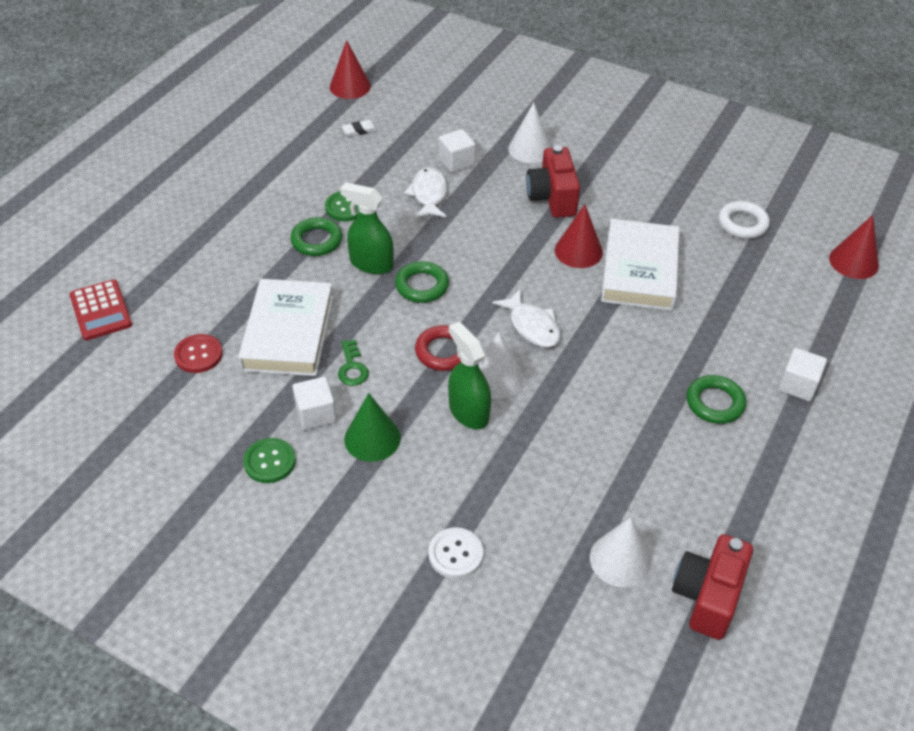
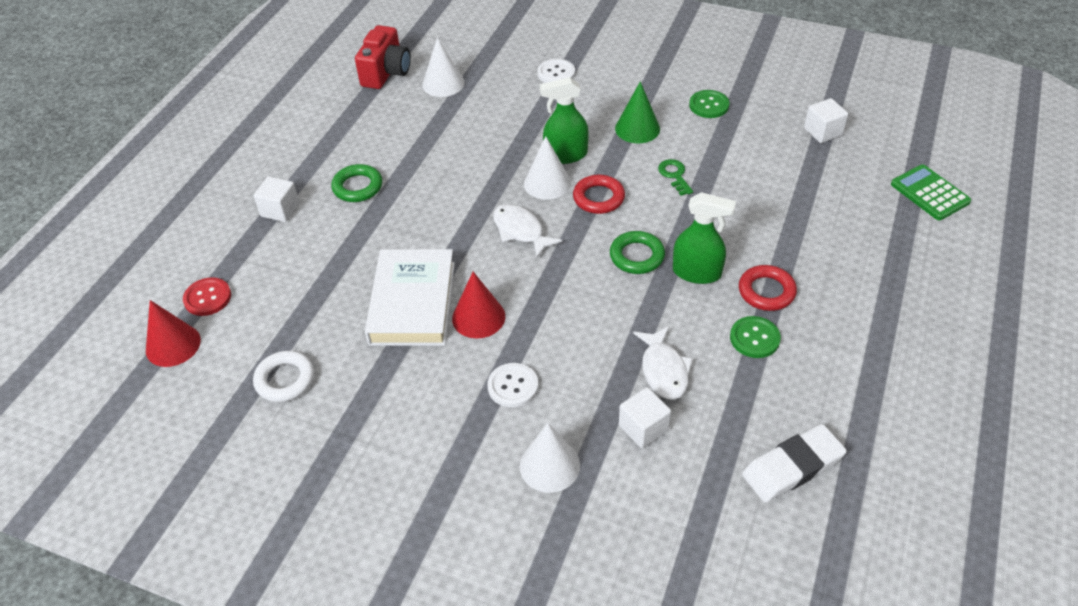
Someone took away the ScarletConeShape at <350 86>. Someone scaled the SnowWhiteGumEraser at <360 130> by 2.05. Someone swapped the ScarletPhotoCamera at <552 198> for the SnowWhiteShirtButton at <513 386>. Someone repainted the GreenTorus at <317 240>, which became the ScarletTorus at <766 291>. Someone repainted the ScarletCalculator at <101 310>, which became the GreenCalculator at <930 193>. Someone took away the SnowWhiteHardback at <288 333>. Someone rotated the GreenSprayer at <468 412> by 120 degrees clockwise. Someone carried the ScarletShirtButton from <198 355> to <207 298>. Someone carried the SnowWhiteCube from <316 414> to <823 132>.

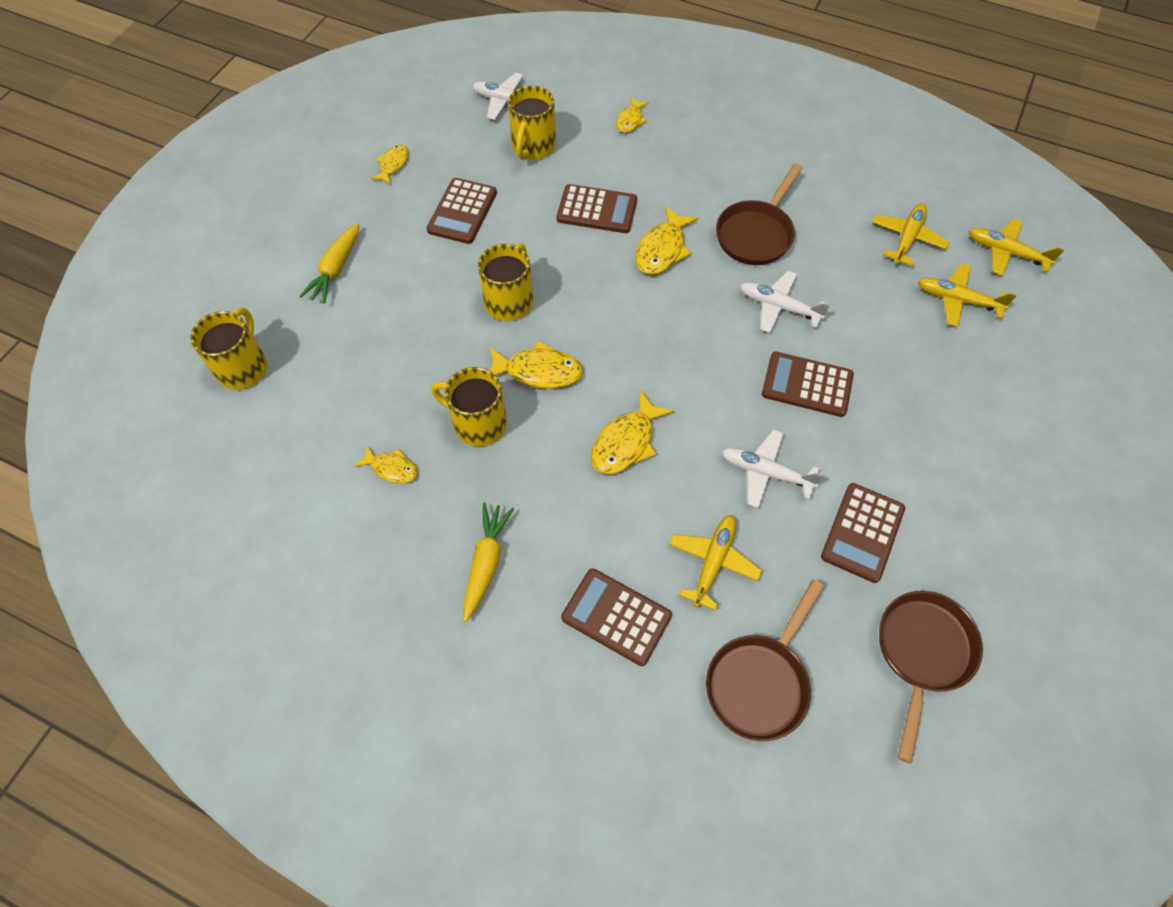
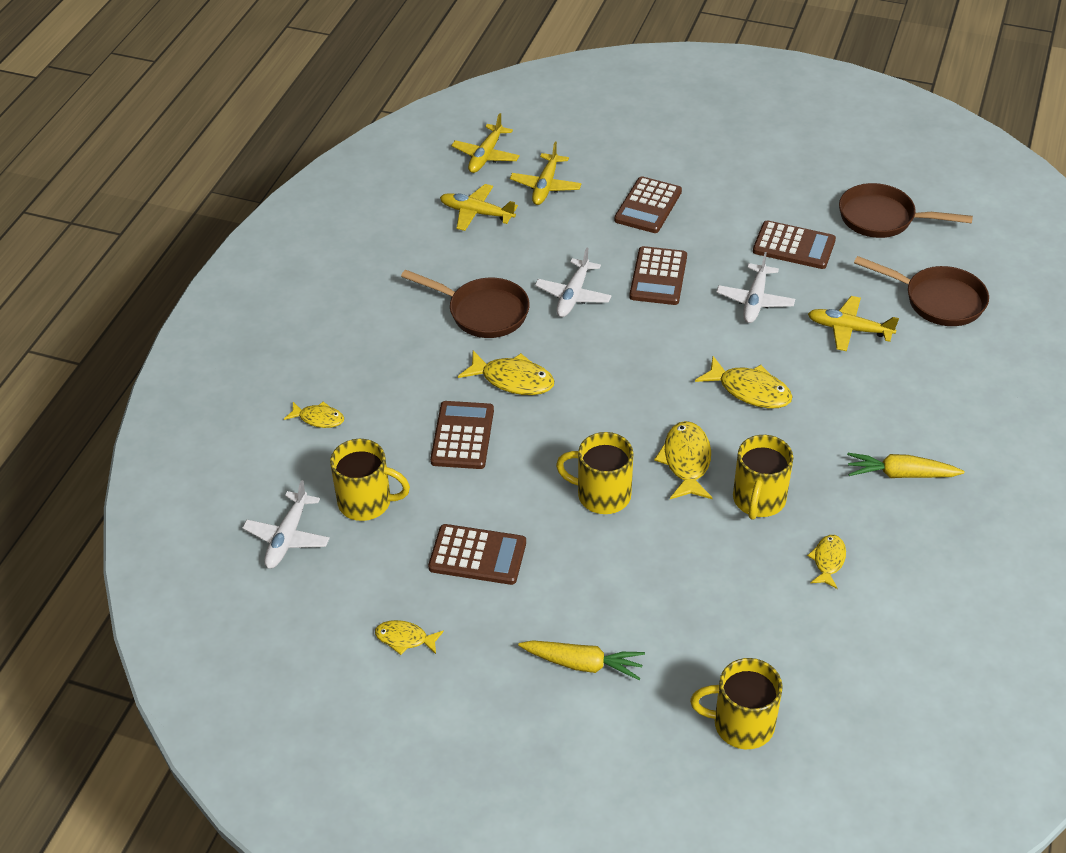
Someone carried the BrownCalculator from <616 617> to <648 206>.

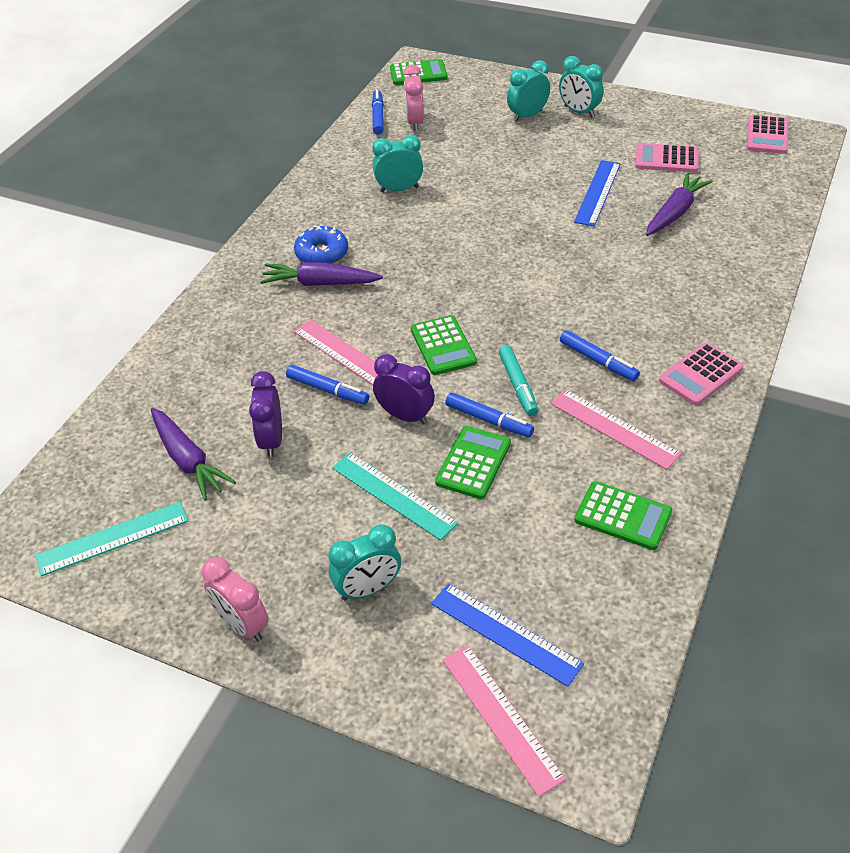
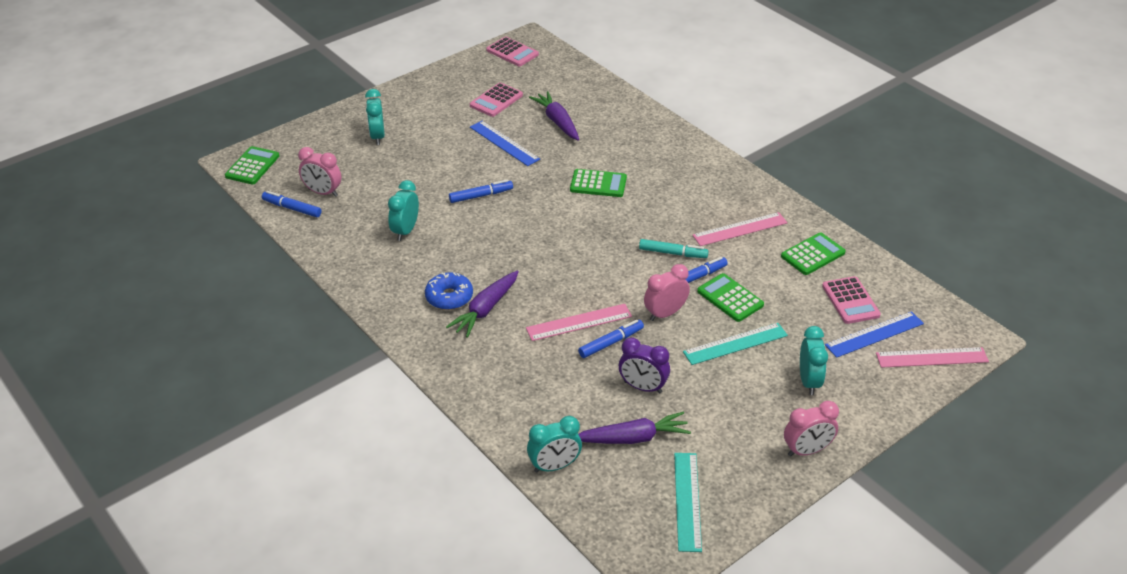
Someone carried the TurquoiseAlarmClock from <579 112> to <554 466>. Someone carried the GreenCalculator from <443 346> to <598 184>. Someone carried the RoyalBlueMarkerPen from <598 361> to <481 195>. Someone carried the PinkCalculator from <700 374> to <850 301>. Someone repainted the PurpleAlarmClock at <405 416>, which became the PinkAlarmClock at <665 313>.

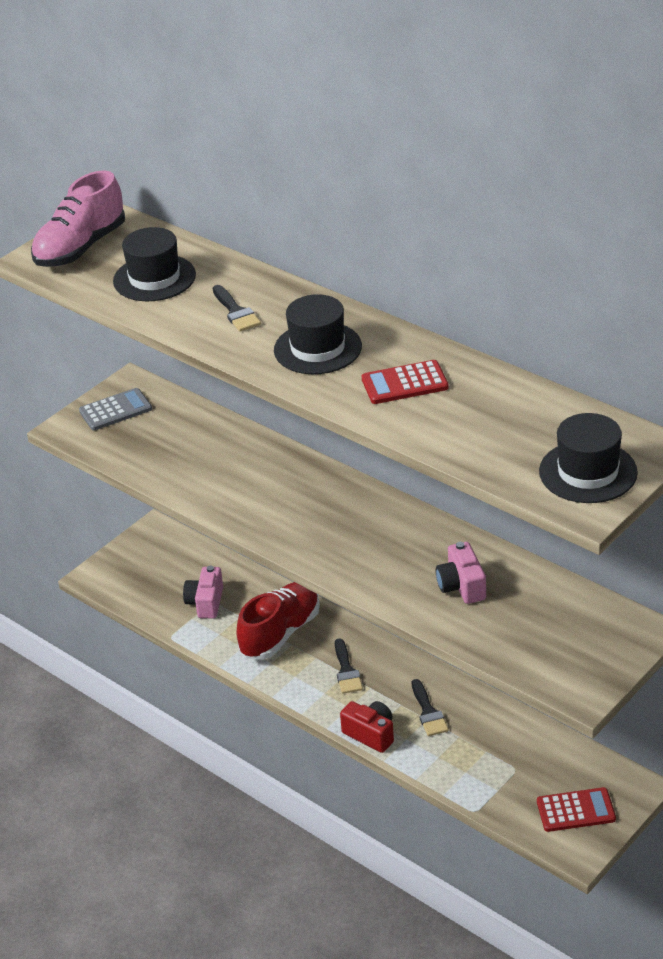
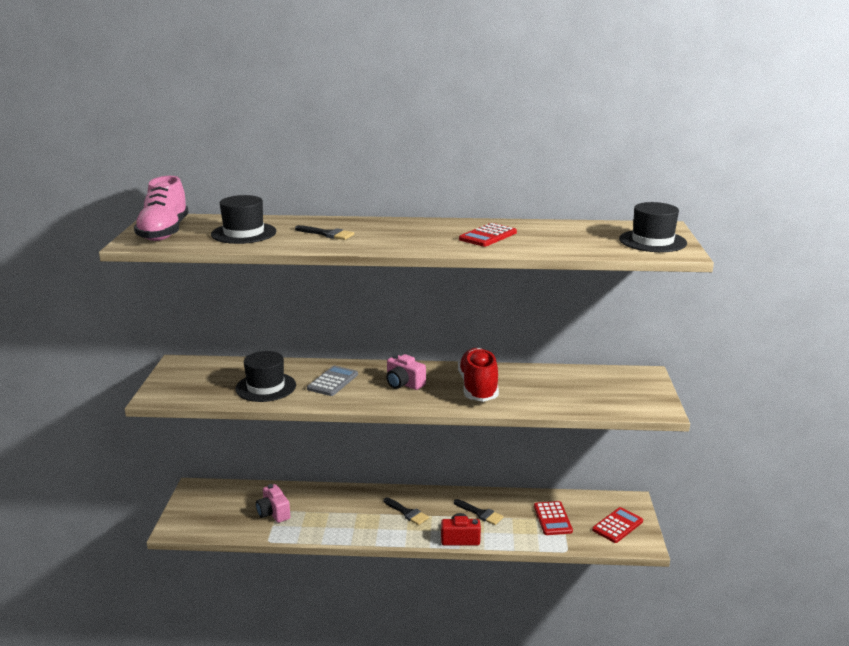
Someone carried the EbonyTallHat from <317 348> to <265 387>. Someone carried the AshGreyCalculator from <115 410> to <333 381>. Someone carried the PinkPhotoCamera from <461 586> to <403 384>. Someone carried the ScarletLaceUpShoe from <280 633> to <478 388>. Someone put down the ScarletCalculator at <552 519>.

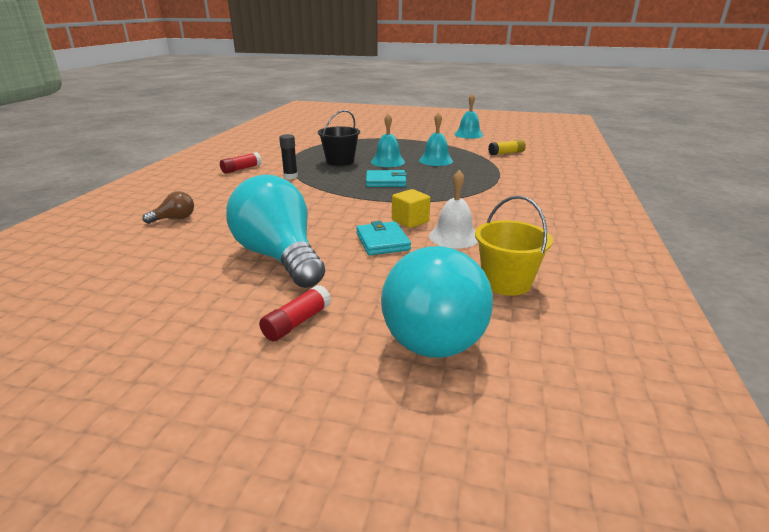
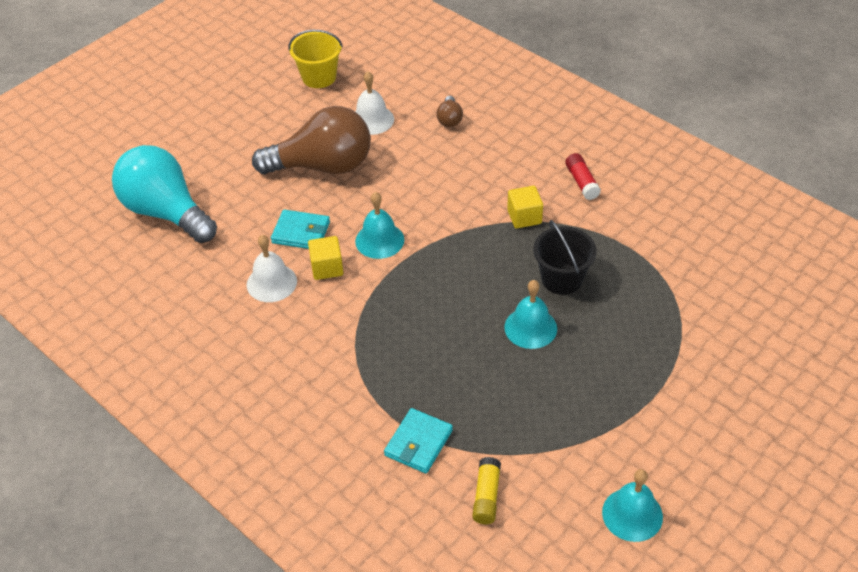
Someone carried the TurquoiseHandBell from <436 160> to <379 240>. Someone swapped the EbonyStickOfGlue at <290 177> for the BrightYellowCube at <524 217>. Someone carried the TurquoiseCardWallet from <386 181> to <418 443>. Someone repainted the TurquoiseLightBulb at <279 257>, which became the BrownLightBulb at <323 166>. Someone carried the BrightYellowPail from <506 282> to <319 77>. Someone took away the ScarletStickOfGlue at <297 322>. Someone put down the SnowWhiteHandBell at <372 120>.

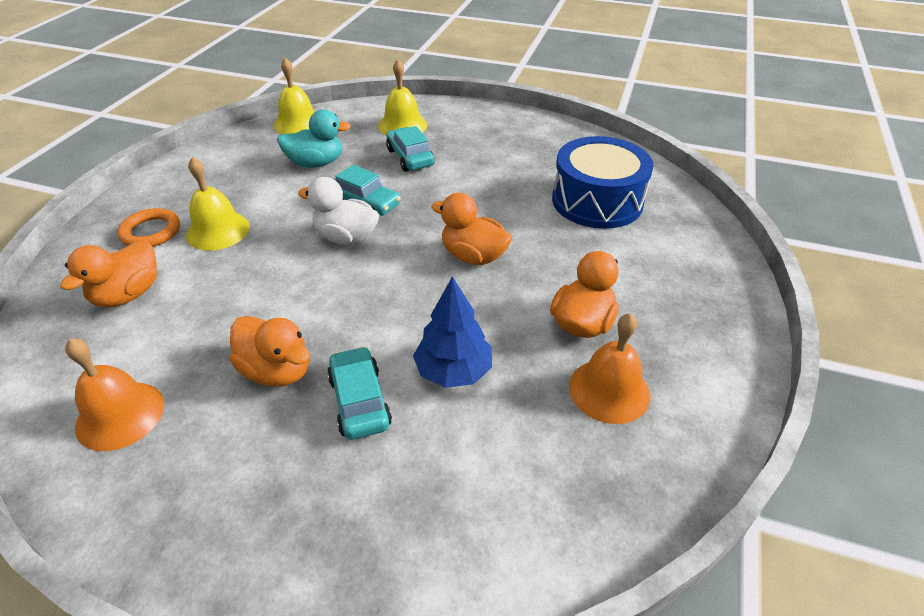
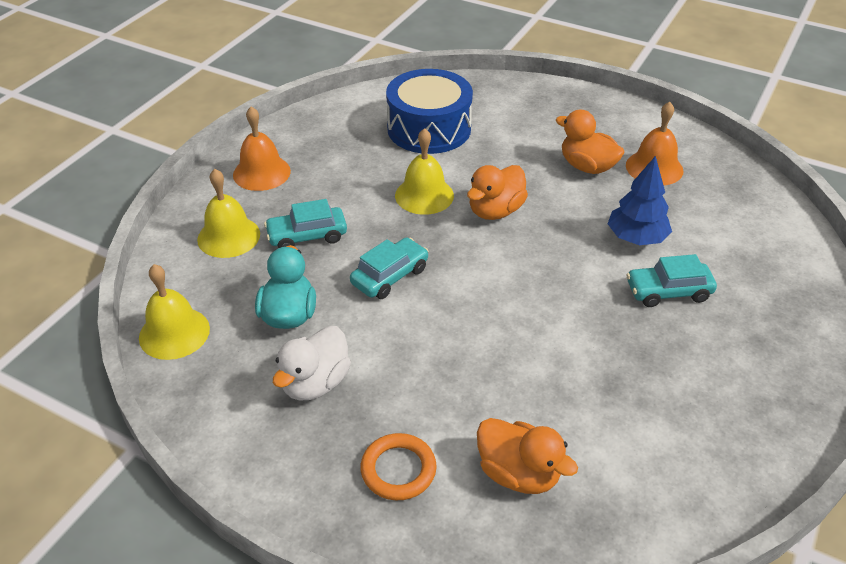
Someone carried the BrightYellowHandBell from <218 231> to <424 195>. Someone carried the SnowWhiteDuck from <346 237> to <315 383>. Someone took away the OrangeColouredDuck at <277 371>. Someone carried the OrangeColouredHandBell from <120 415> to <261 173>.

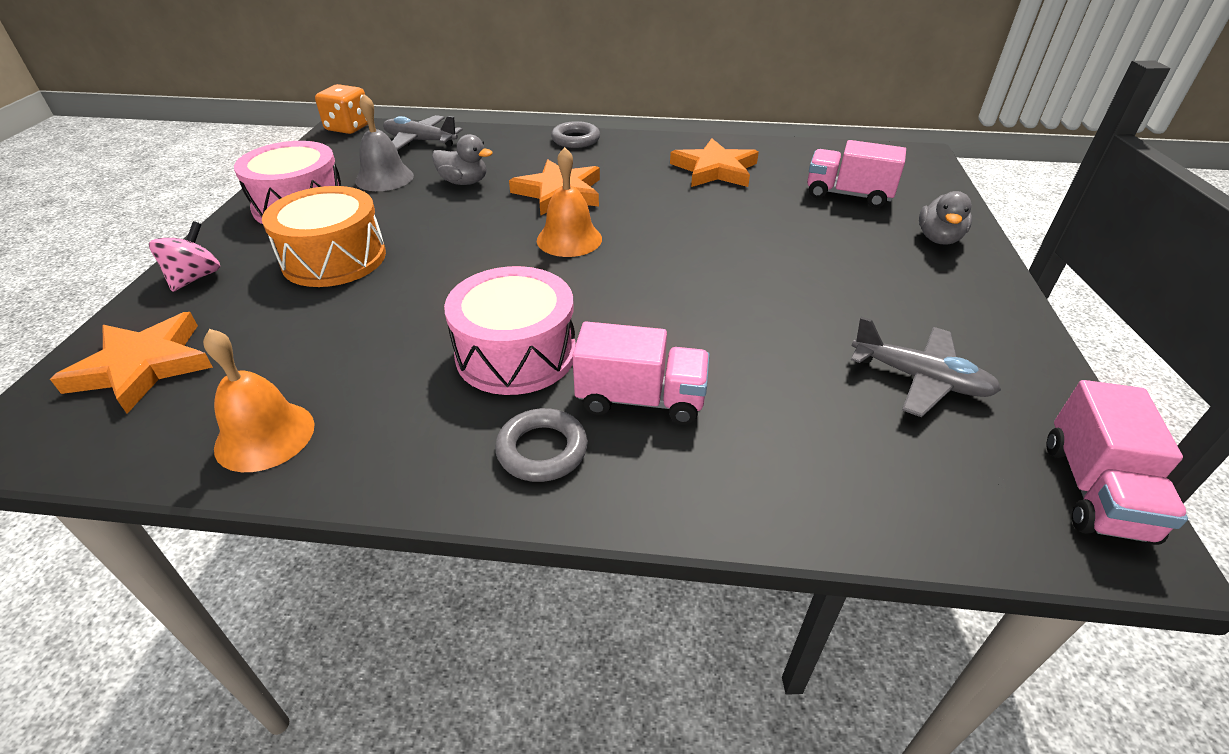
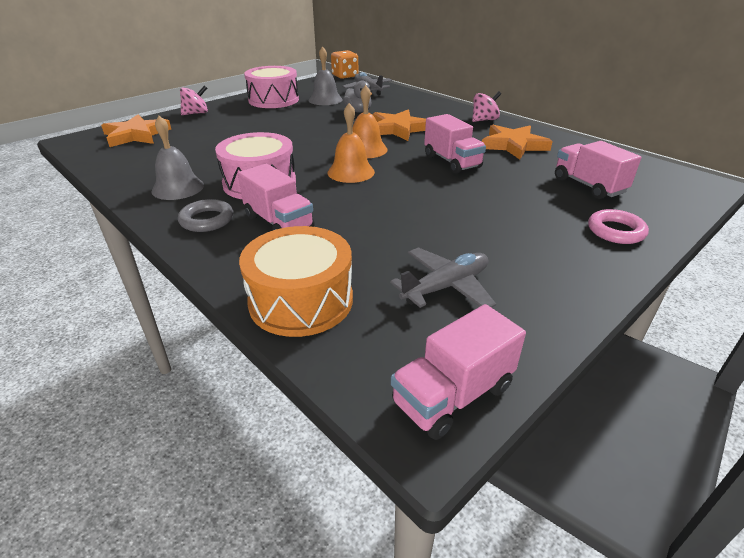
Someone took away the AshGreyTorus at <575 139>. Someone carried the OrangeColouredSnareDrum from <334 258> to <301 300>. Someone swapped the AshGreyDuck at <938 238> for the PinkTorus at <616 231>. Someone rotated the AshGreyPlane at <920 379> by 105 degrees counterclockwise. Someone carried the OrangeColouredHandBell from <265 436> to <351 172>. Someone put down the PinkToyTop at <484 120>. Someone put down the PinkTruck at <452 161>. Someone put down the AshGreyHandBell at <178 188>.

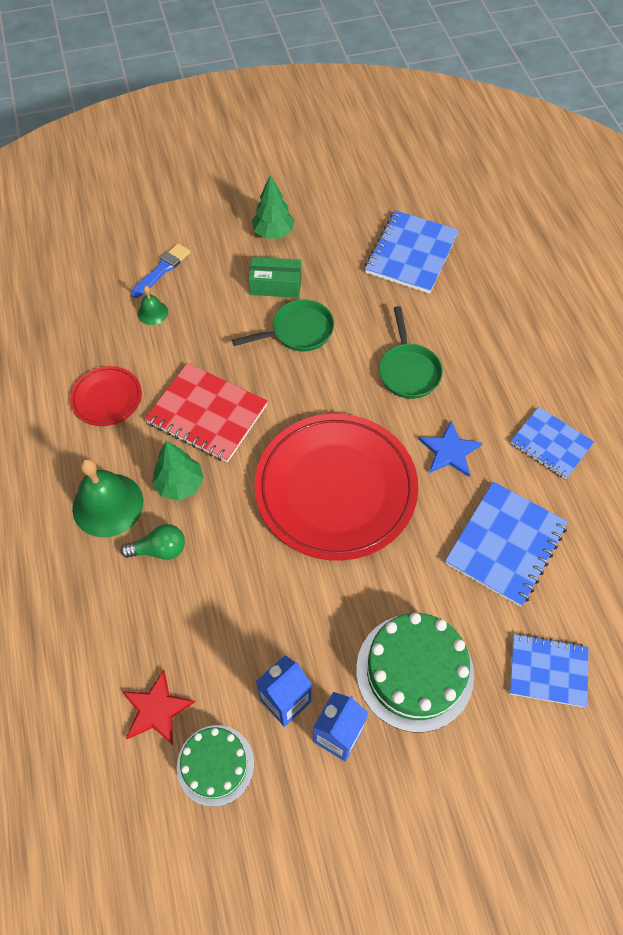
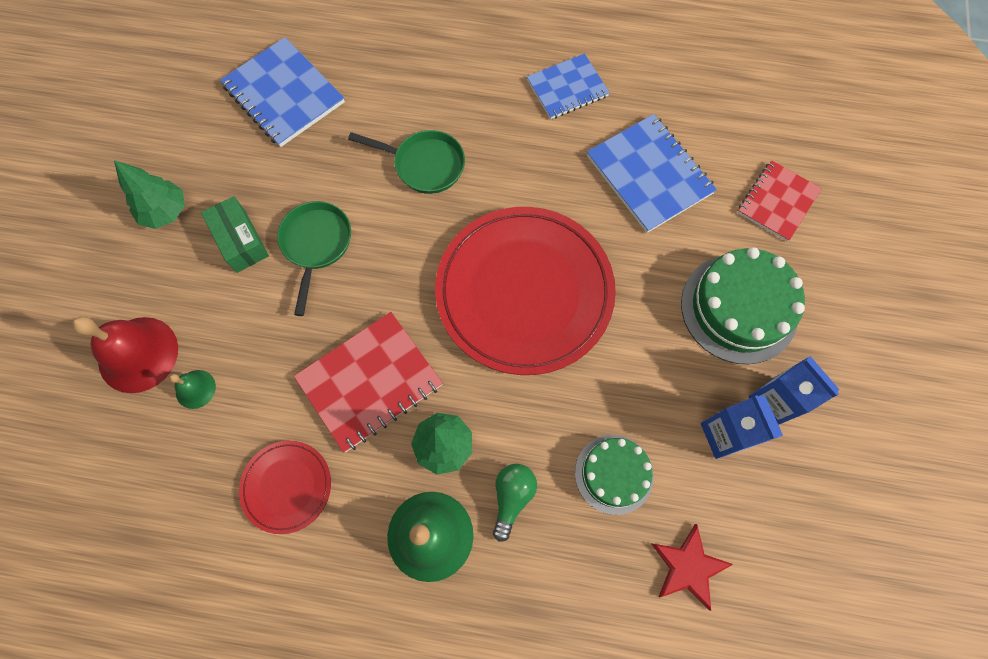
Someone swapped the RoyalBluePaintBrush at <162 269> for the ScarletHandBell at <138 354>. Someone rotated the GreenPackage at <275 285> by 60 degrees counterclockwise. Someone took away the RoyalBlueFivePointedStar at <449 451>. Someone repainted the RoyalBlueNotepad at <548 671>, which became the ScarletNotepad at <777 202>. Someone carried the GreenLayerCake from <215 765> to <614 474>.

